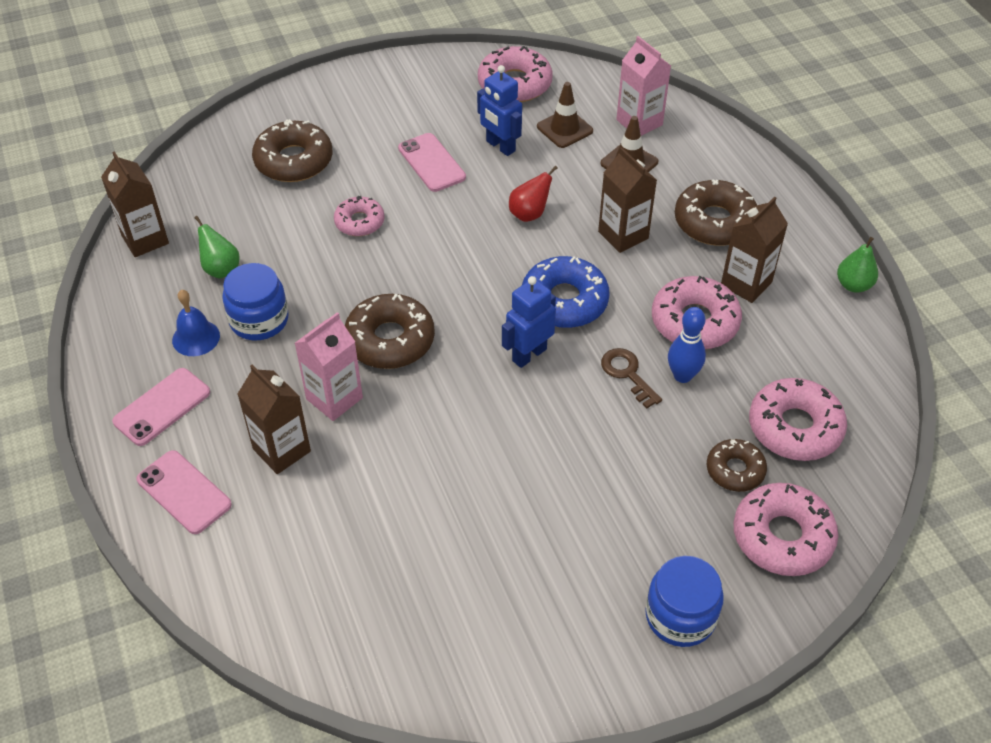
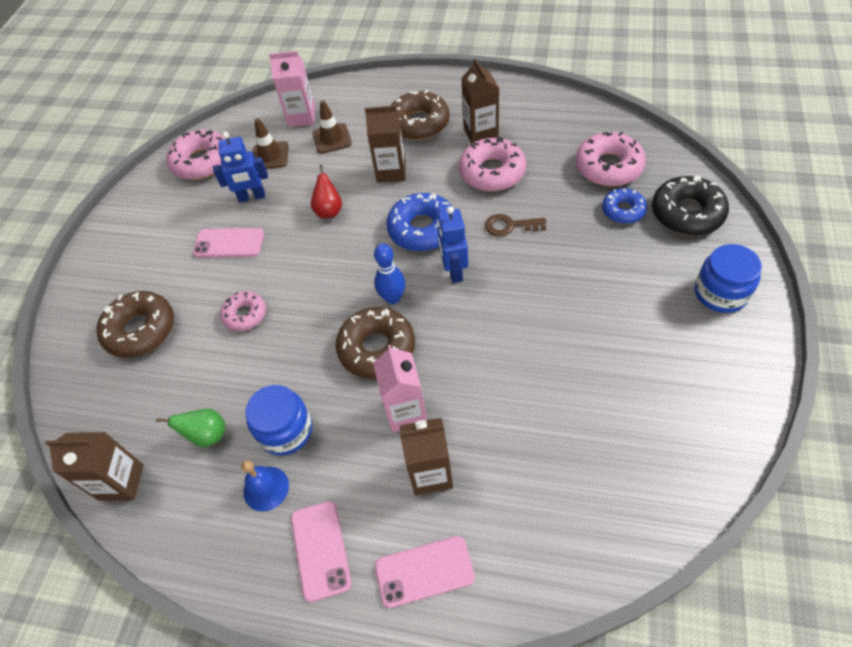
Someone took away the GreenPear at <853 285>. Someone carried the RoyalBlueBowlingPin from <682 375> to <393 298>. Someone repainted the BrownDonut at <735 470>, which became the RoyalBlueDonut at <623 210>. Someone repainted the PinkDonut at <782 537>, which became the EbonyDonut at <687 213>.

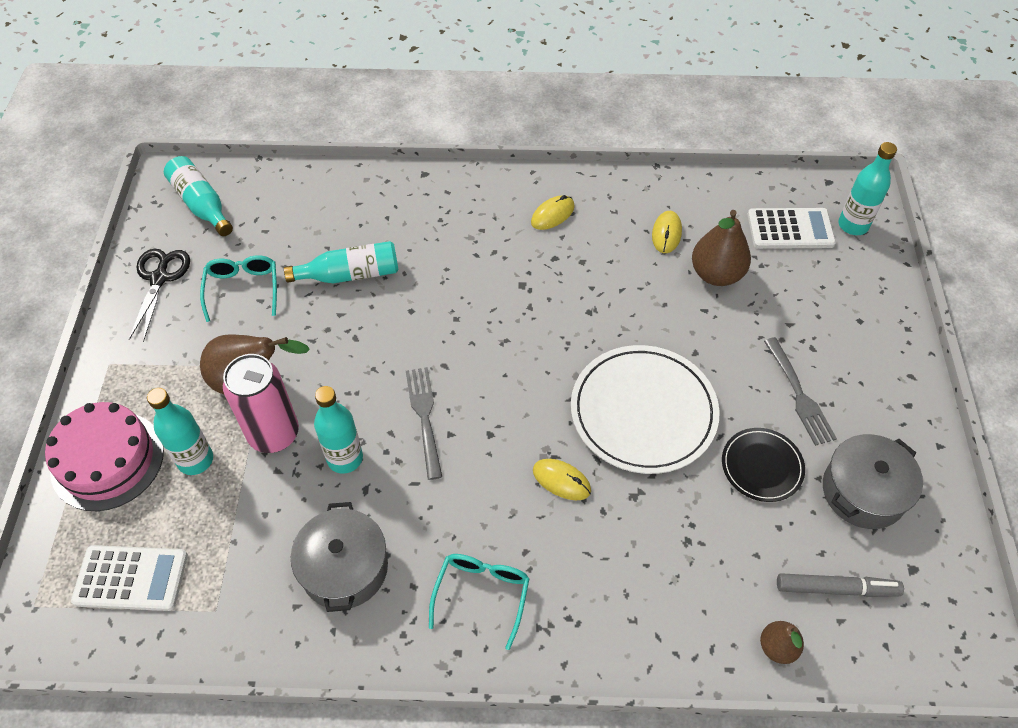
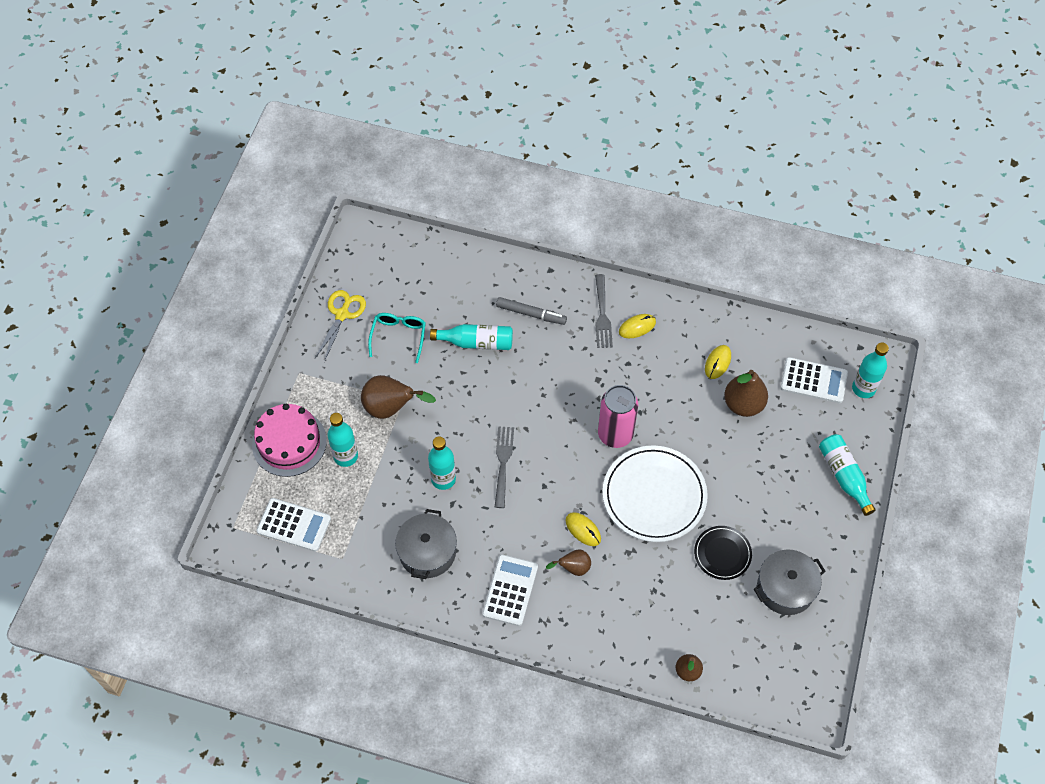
Someone carried the TurquoiseFlask from <202 204> to <844 476>. Someone repainted the EbonyScissors at <159 278>, which became the BrightYellowScissors at <342 314>. Someone carried the AshGreyDinnerFork from <798 394> to <602 314>. Someone carried the PinkCan from <274 434> to <615 434>. Someone swapped the TurquoiseGlasses at <482 594> for the SnowWhiteCalculator at <510 590>. Someone carried the AshGreyMarkerPen from <836 588> to <531 314>. Someone put down the BrownPear at <573 568>.

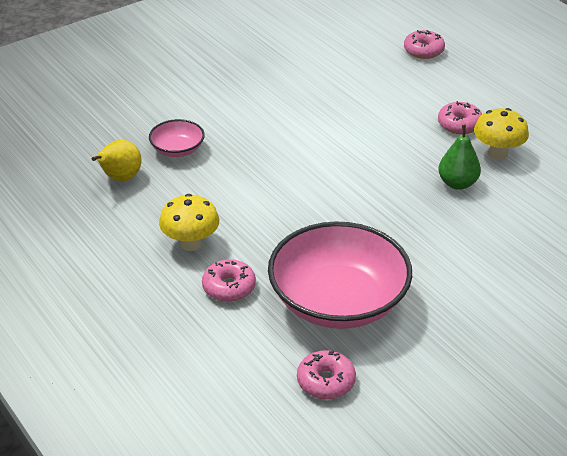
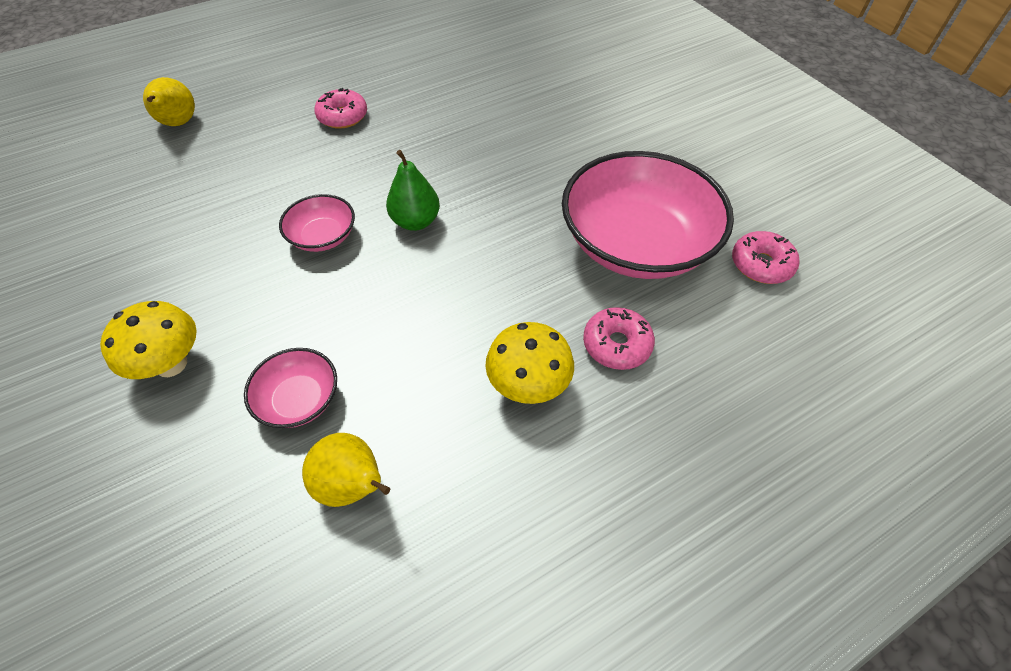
Someone swapped the PinkDonut at <423 50> for the BrightYellowPear at <178 123>. Someone carried the BrightYellowFungus from <497 153> to <171 364>. Someone carried the GreenPear from <457 183> to <416 221>. Someone put down the PinkServingBowl at <323 236>.

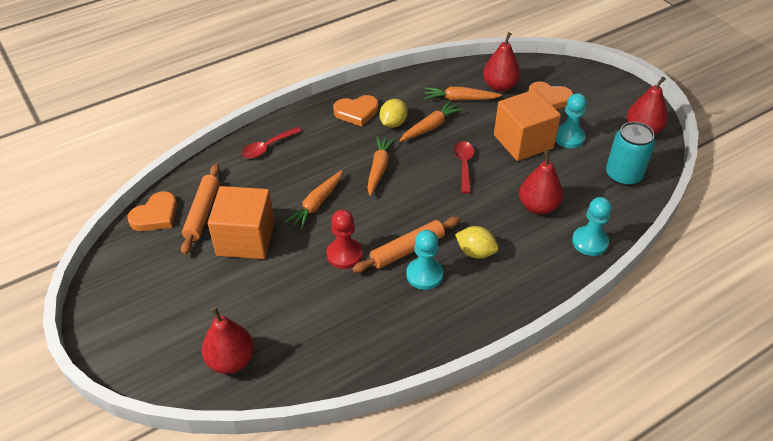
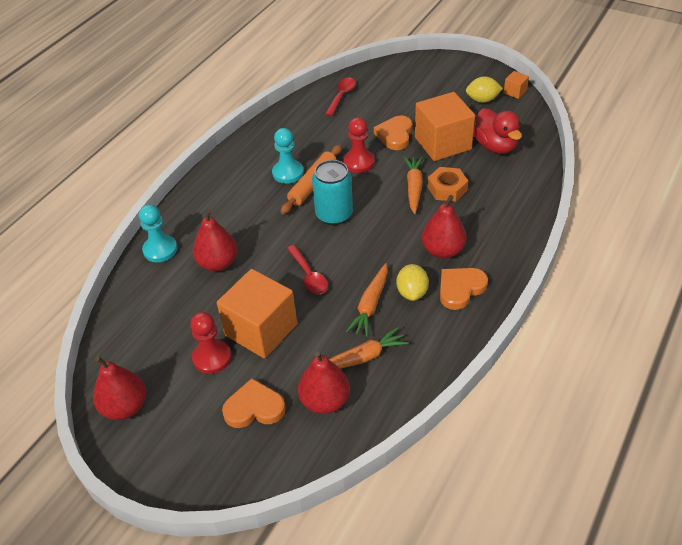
Someone repainted the TurquoiseGamePawn at <568 137>, which became the ScarletGamePawn at <212 357>. Someone carried the TurquoiseCan from <623 175> to <334 214>. Someone carried the ScarletTablespoon from <267 147> to <341 96>. Someone took away the OrangeColouredToyCarrot at <379 168>. Someone swapped the OrangeColouredRollingPin at <202 213> for the ScarletDuck at <495 146>. Someone carried the OrangeColouredLoveHeart from <156 215> to <395 135>. Someone carried the BrightYellowToyLemon from <475 252> to <482 100>. Someone carried the ScarletPear from <231 360> to <442 250>. Someone put down the OrangeColouredCube at <515 92>. Someone put down the OrangeColouredHexagonNut at <447 189>.

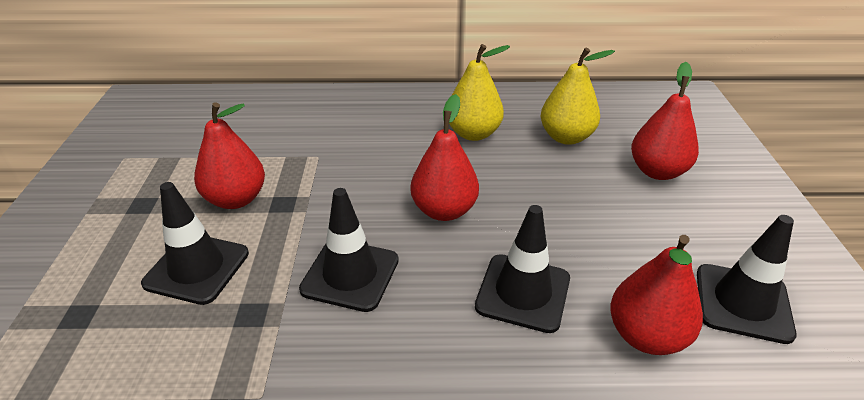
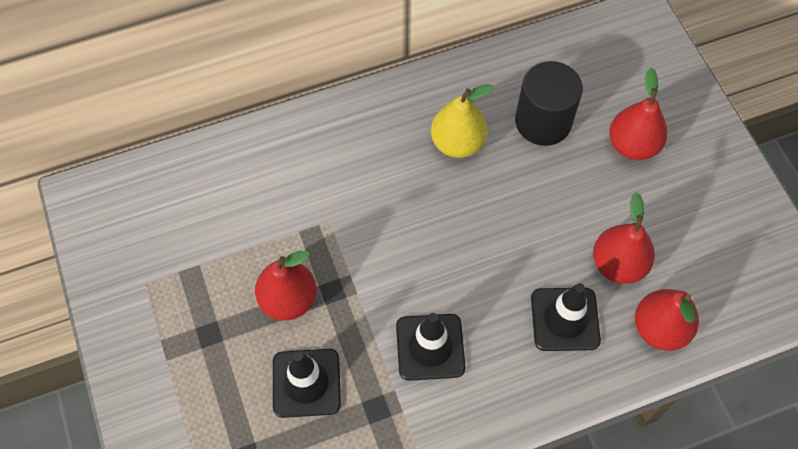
Someone swapped the BrightYellowPear at <566 137> for the EbonySolidCylinder at <543 122>. Someone carried the ScarletPear from <444 210> to <618 264>. Someone took away the EbonySafetyCone at <742 303>.

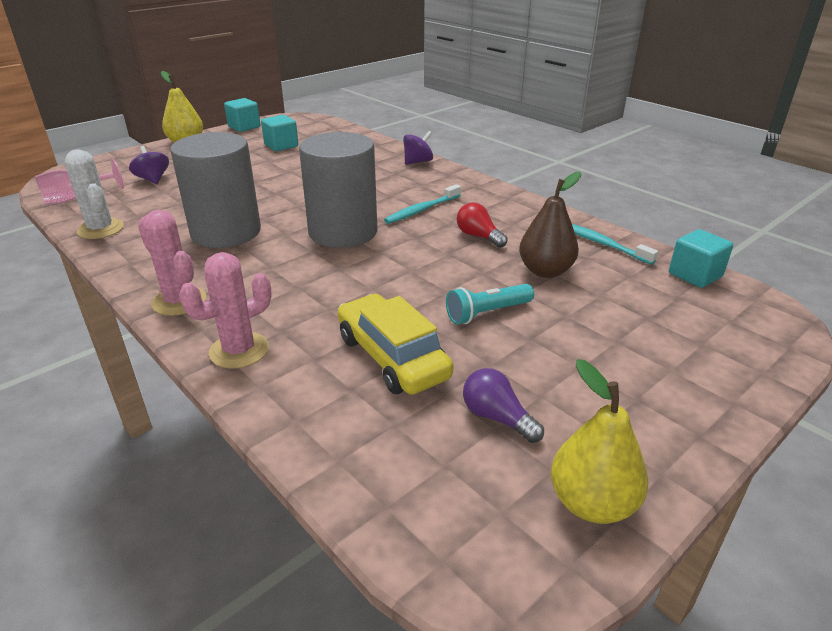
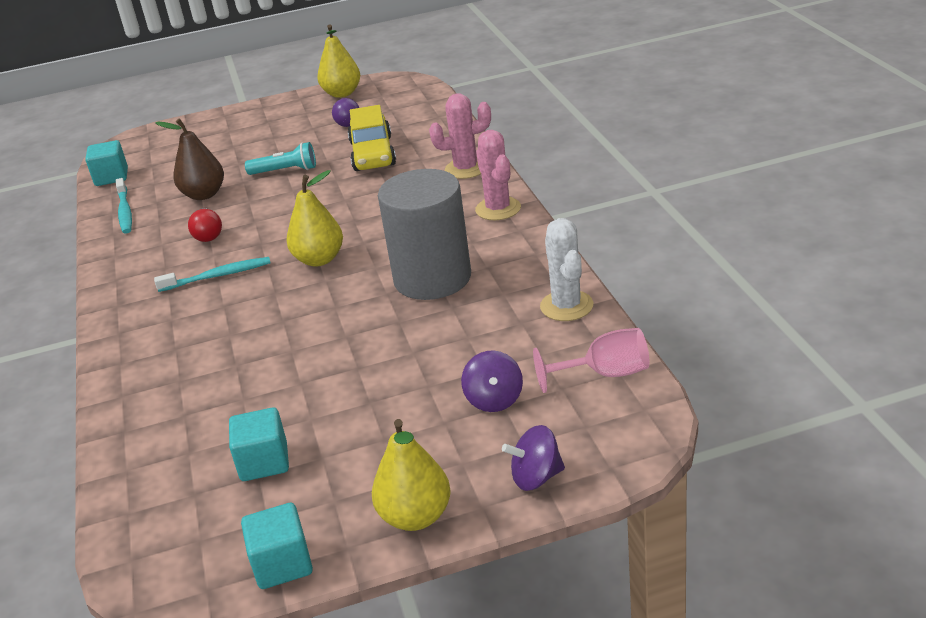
Someone carried the PurpleToyTop from <418 162> to <536 477>. Someone swapped the AshGreySolidCylinder at <343 232> for the BrightYellowPear at <319 259>.

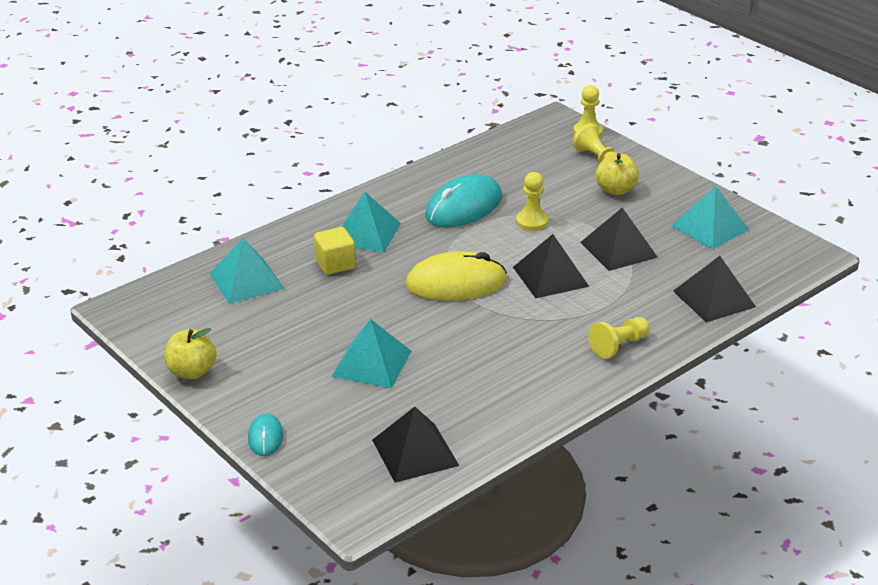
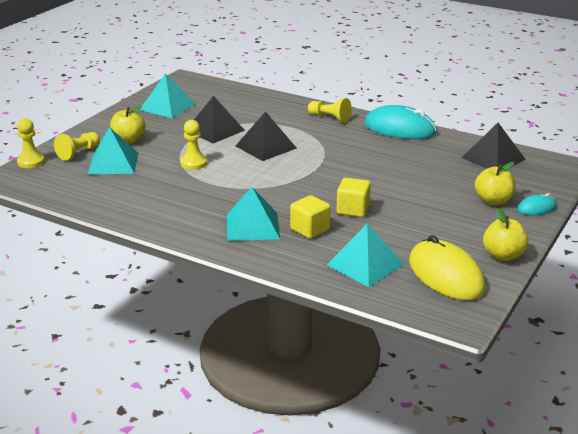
Someone carried the TurquoiseMouse from <463 207> to <399 128>. Someone carried the BrightYellowMouse from <456 283> to <446 275>. Someone took away the EbonyPyramidShape at <714 298>. Someone carried the TurquoisePyramidShape from <372 363> to <113 163>. Someone put down the BrightYellowAppleFruit at <493 201>. Someone put down the BrightYellowCube at <353 210>.

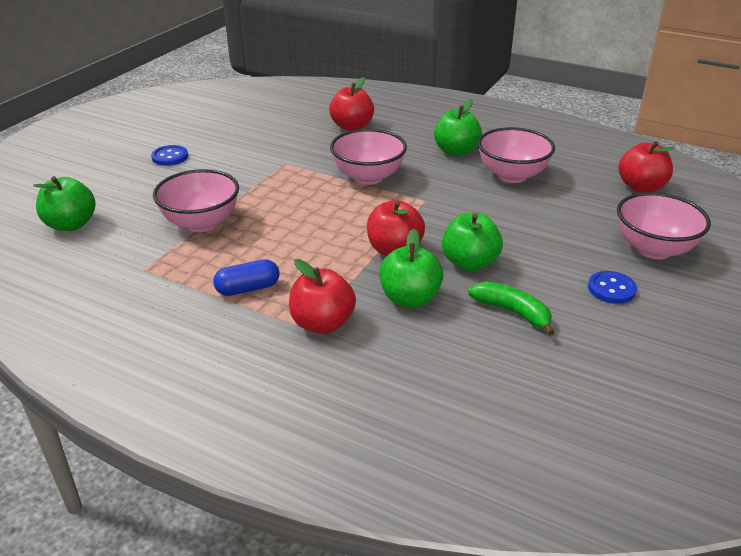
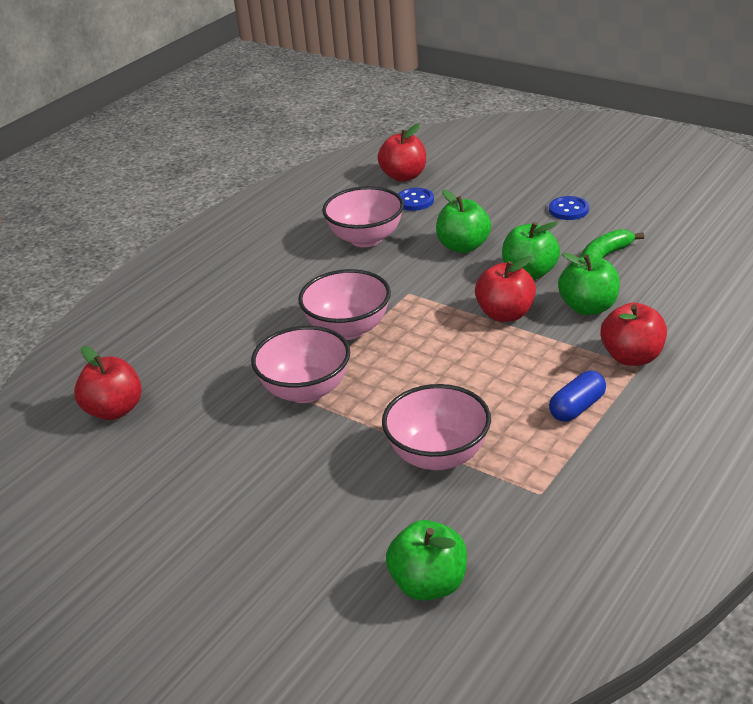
Someone carried the ScarletAppleFruit from <352 126> to <114 410>. Someone carried the GreenAppleFruit from <456 151> to <463 246>. Someone carried the RoyalBlueShirtButton from <170 157> to <415 201>. Someone carried the PinkServingBowl from <653 249> to <305 390>. Someone rotated the RoyalBlueCapsule at <248 288> by 60 degrees clockwise.

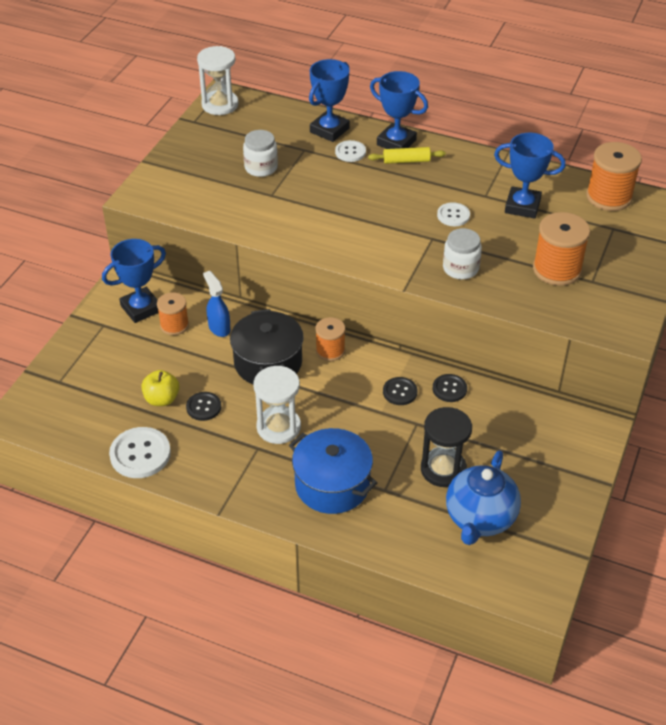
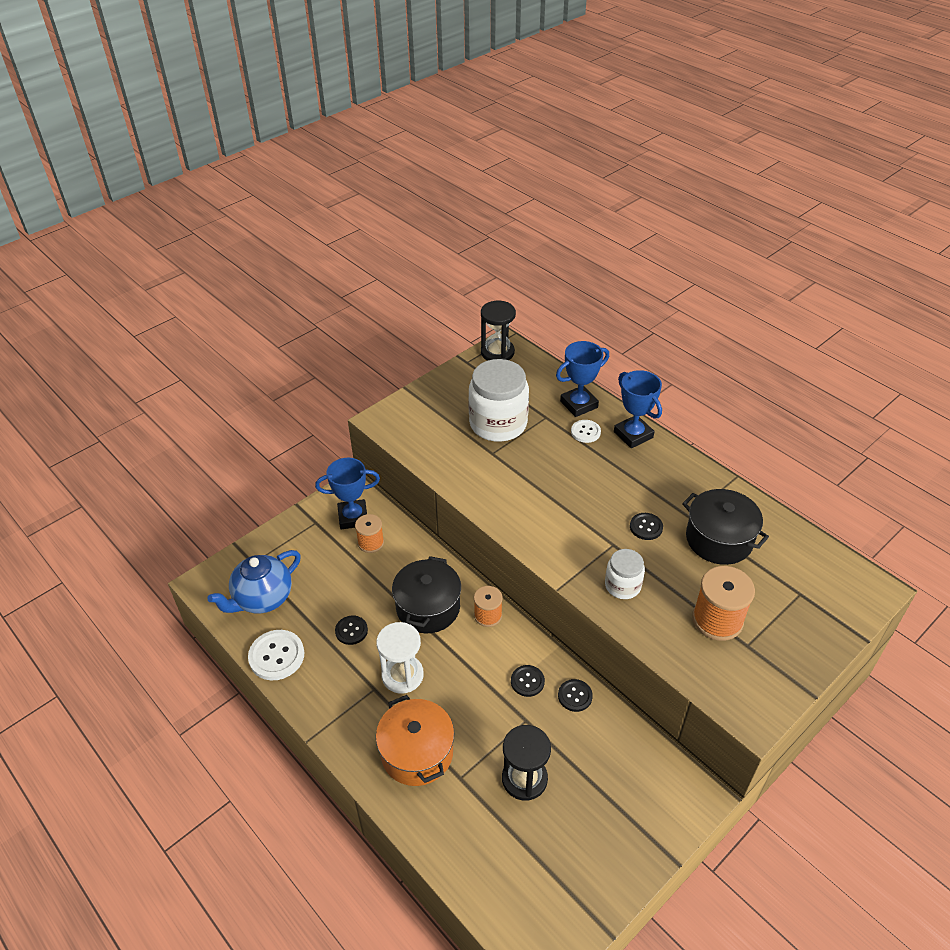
Someone repainted the SnowWhiteSandglass at <220 105>, which became the EbonySandglass at <497 352>. Someone scaled the SnowWhiteJamJar at <261 167> by 1.87. Someone swapped the RoyalBlueAwardCup at <522 206> for the EbonyPot at <719 539>. Someone took away the OrangeColouredReelOfThread at <609 197>. Someone took away the BrightYellowRollingPin at <406 161>. Someone repainted the SnowWhiteShirtButton at <453 215>, which became the EbonyShirtButton at <646 527>. Someone took away the RoyalBlueSprayer at <219 328>. Someone took away the BrightYellowAppleFruit at <162 399>. Someone repainted the RoyalBluePot at <332 485>, which became the OrangeColouredPot at <417 753>. Someone carried the RoyalBlueTeapot from <480 519> to <262 599>.

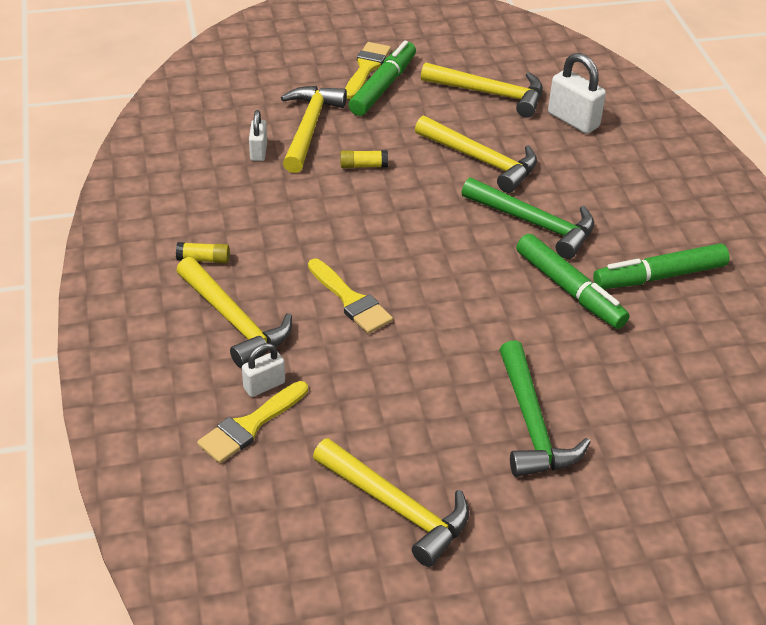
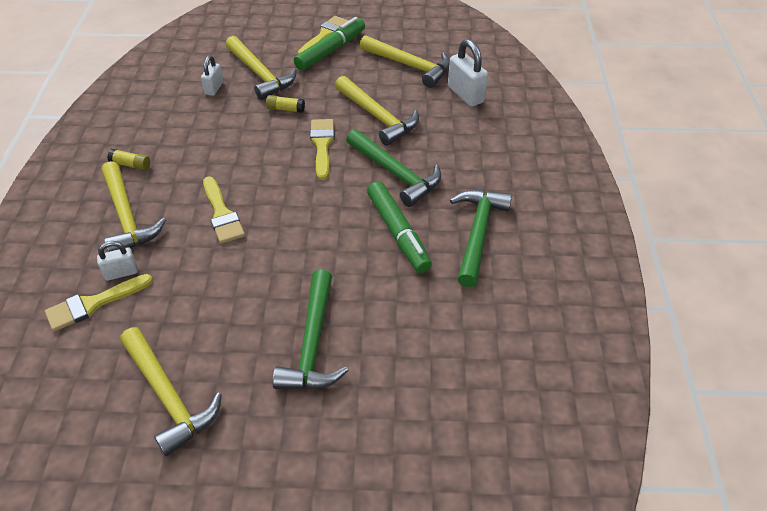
Someone rotated the BrightYellowClawHammer at <309 127> by 120 degrees clockwise. Someone swapped the GreenMarkerPen at <659 276> for the GreenClawHammer at <478 233>. Someone put down the BrightYellowPaintBrush at <322 145>.

